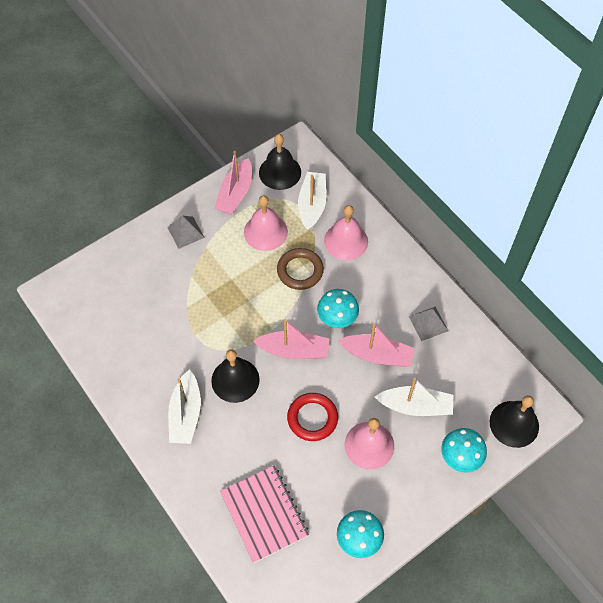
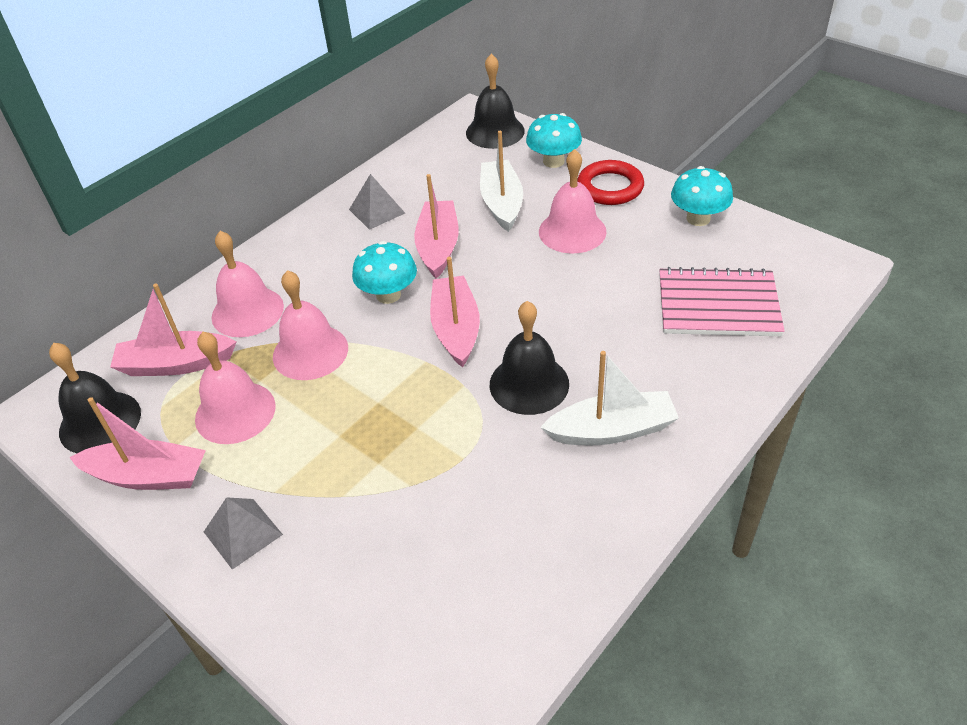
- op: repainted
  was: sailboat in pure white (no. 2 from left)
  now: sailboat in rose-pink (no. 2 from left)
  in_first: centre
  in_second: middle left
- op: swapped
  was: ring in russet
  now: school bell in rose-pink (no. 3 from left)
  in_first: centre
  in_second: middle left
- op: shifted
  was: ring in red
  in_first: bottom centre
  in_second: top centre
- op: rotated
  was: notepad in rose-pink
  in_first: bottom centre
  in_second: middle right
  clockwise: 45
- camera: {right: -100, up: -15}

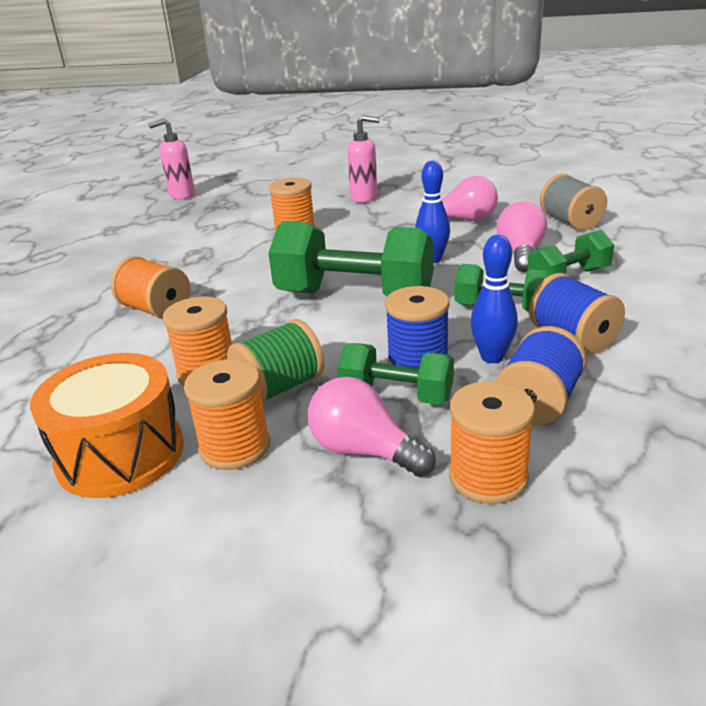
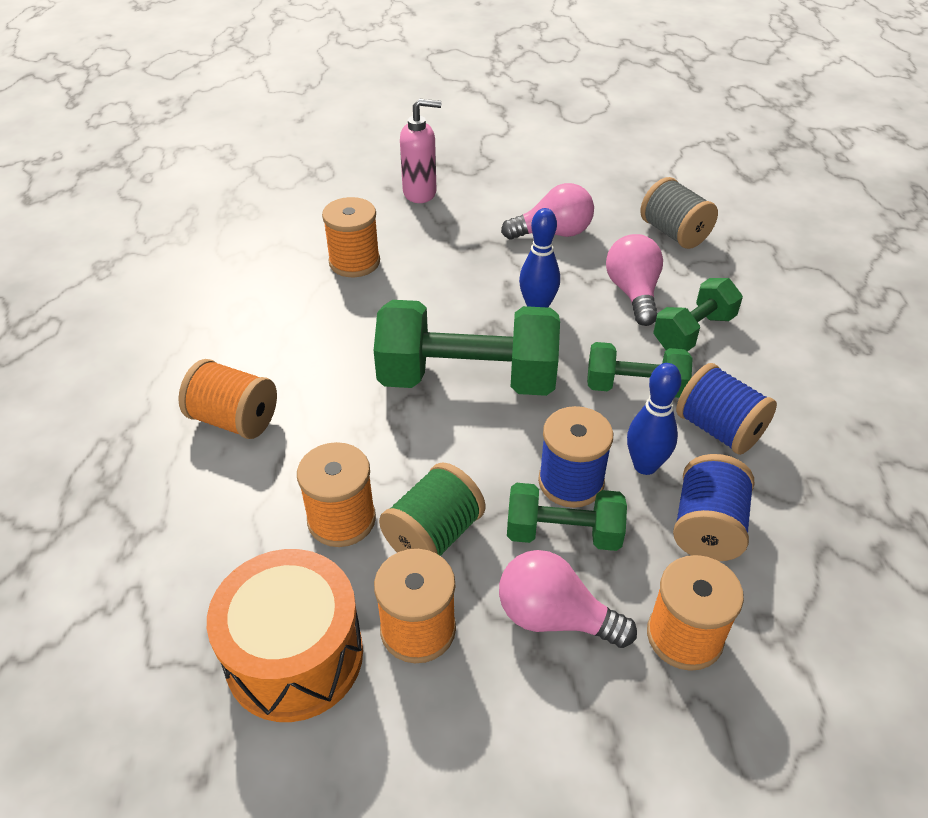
- op: gone
  was: soap pump in rose-pink (no. 1 from left)
  in_first: top left
- camera: {right: -15, up: 15}

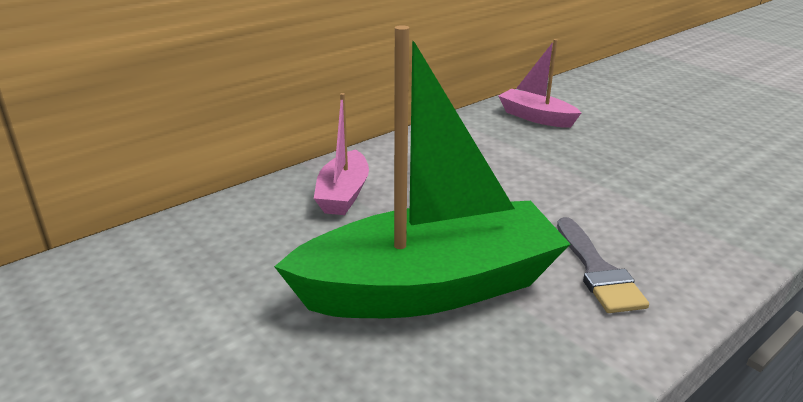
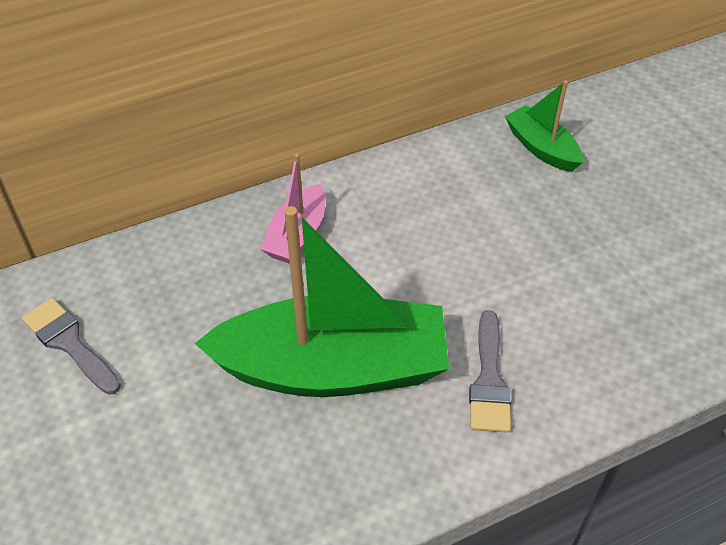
- op: repainted
  was: sailboat in rose-pink (no. 2 from left)
  now: sailboat in leaf-green (no. 2 from left)
  in_first: top right
  in_second: top right
- op: new
  now: paint brush in grey (no. 1 from left)
  in_second: middle left
- camera: {right: 15, up: 20}

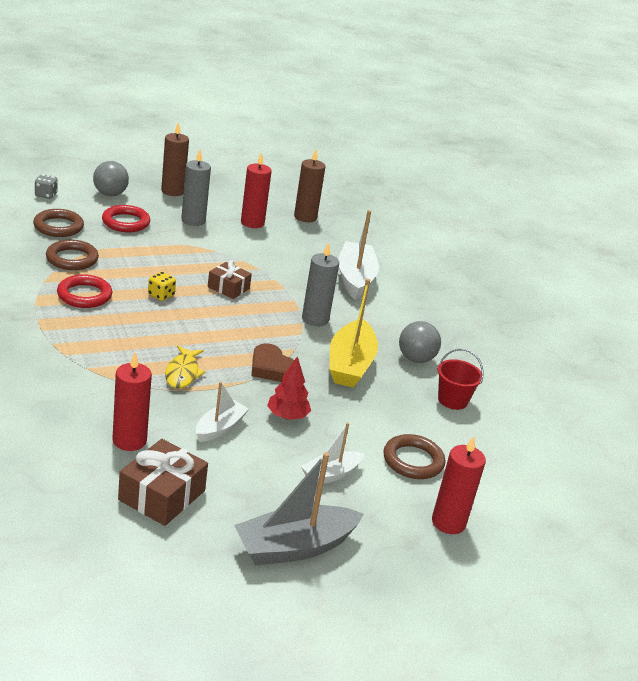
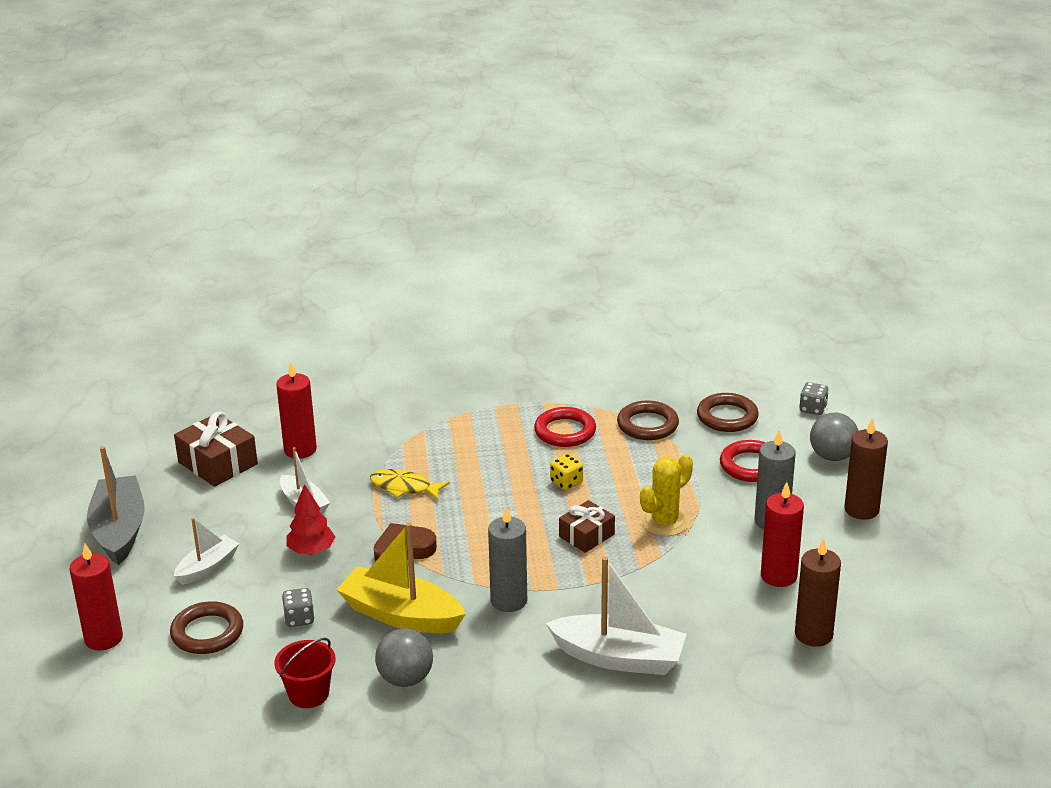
- op: rotated
  was: sailboat in pure white (no. 2 from left in the first image)
  in_first: bottom centre
  in_second: bottom left
  clockwise: 60
- op: new
  now: cactus in bright yellow
  in_second: centre
- op: new
  now: die in grey (no. 1 from left)
  in_second: bottom left
- camera: {right: 110, up: 0}

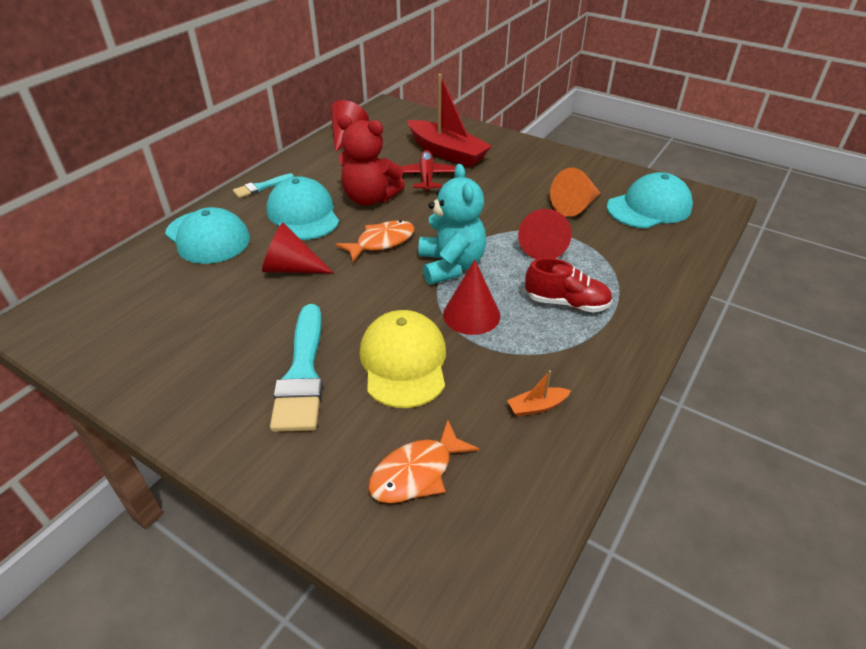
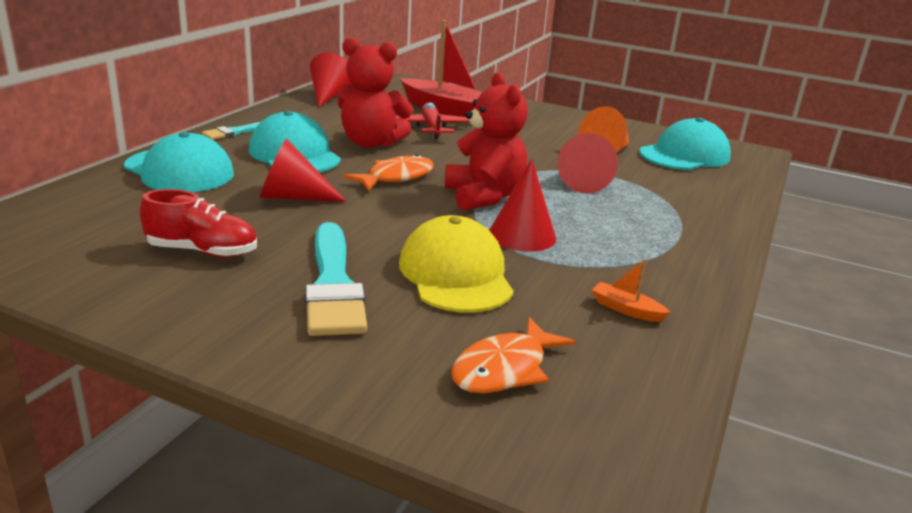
- op: repainted
  was: teddy bear in teal
  now: teddy bear in red (no. 2 from left)
  in_first: centre
  in_second: top centre
- op: shifted
  was: lace-up shoe in red
  in_first: centre
  in_second: middle left
- op: rotated
  was: sailboat in bright orange
  in_first: centre
  in_second: middle right
  clockwise: 60
- camera: {right: -10, up: -15}

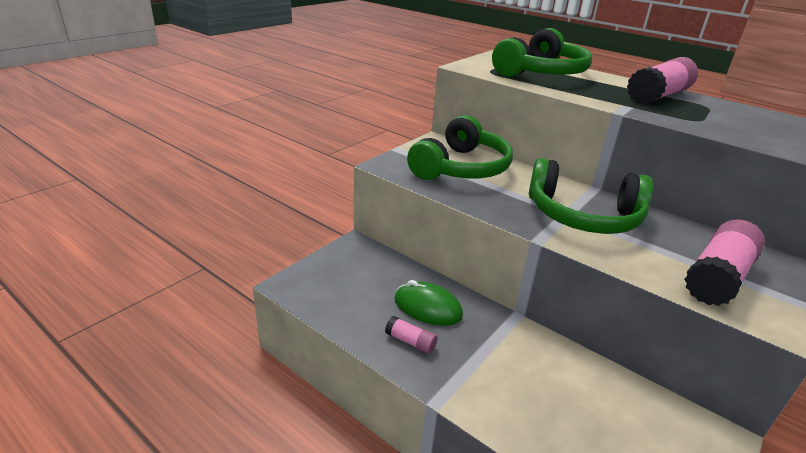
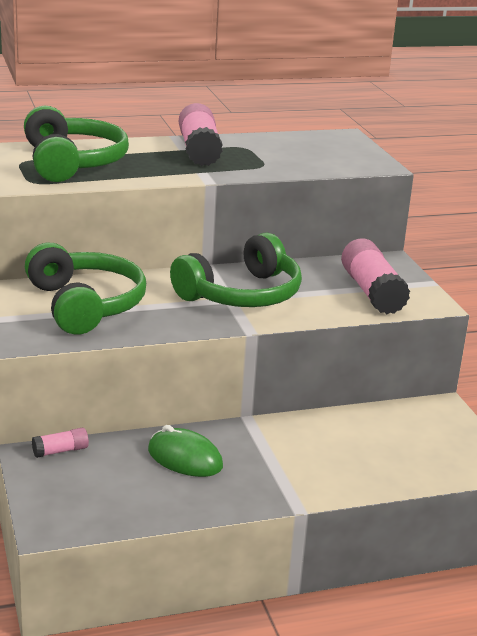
- op: rotated
  was: computer mouse in leaf-green
  in_first: bottom centre
  in_second: bottom centre
  clockwise: 60
- op: shifted
  was: glue stick in rose-pink (no. 1 from left)
  in_first: bottom centre
  in_second: bottom left
- camera: {right: -55, up: -5}

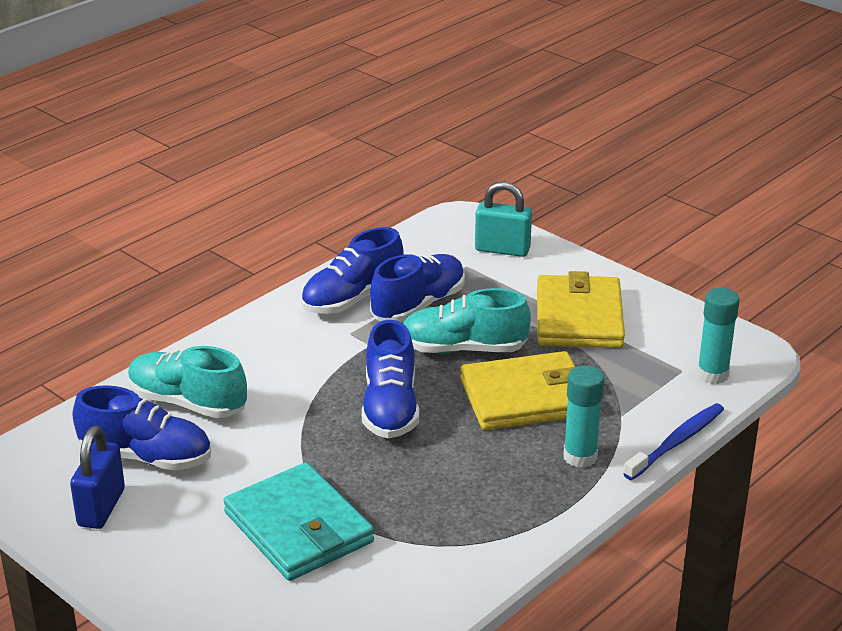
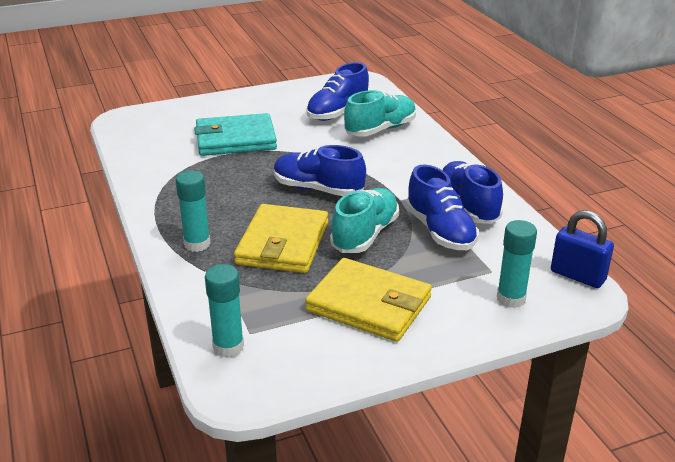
- op: swapped
  was: padlock in teal
  now: glue stick in teal (no. 3 from left)
  in_first: centre
  in_second: middle right
- op: gone
  was: toothbrush in blue
  in_first: bottom right
- op: shifted
  was: padlock in blue
  in_first: bottom left
  in_second: middle right
- camera: {right: 115, up: 0}

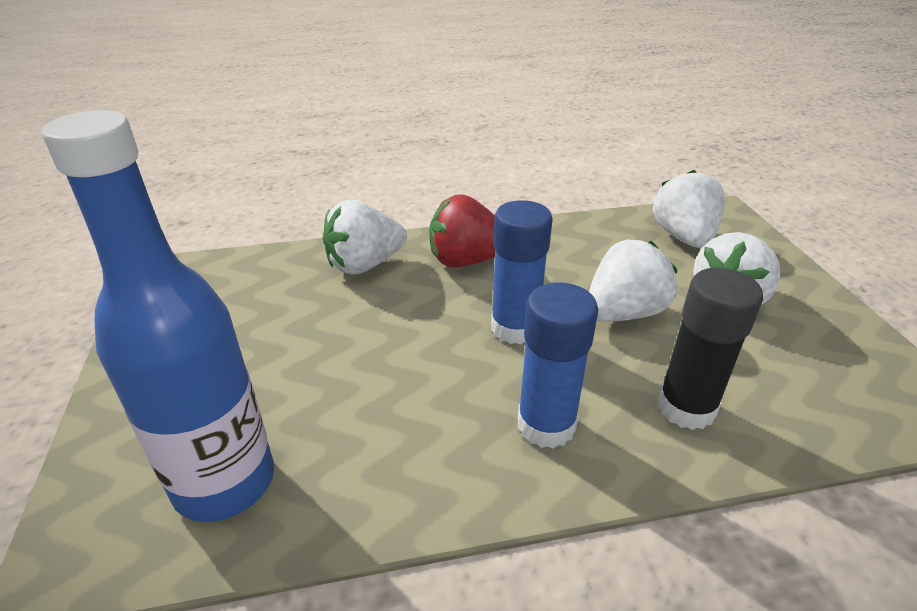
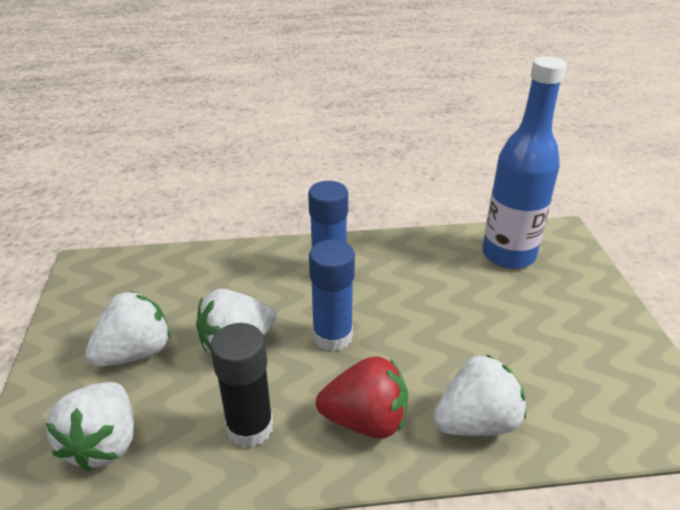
- op: shifted
  was: glue stick in jet-black
  in_first: middle right
  in_second: bottom centre
- camera: {right: -175, up: 0}

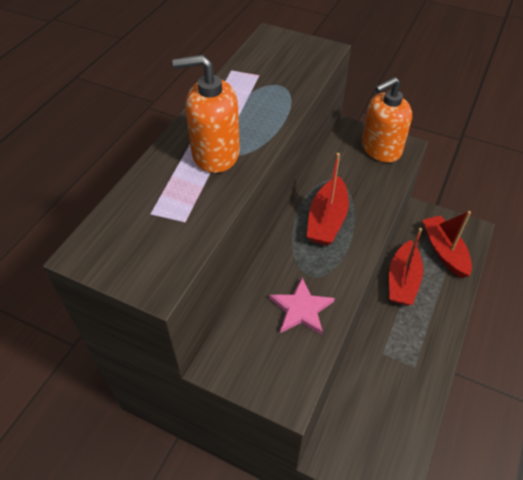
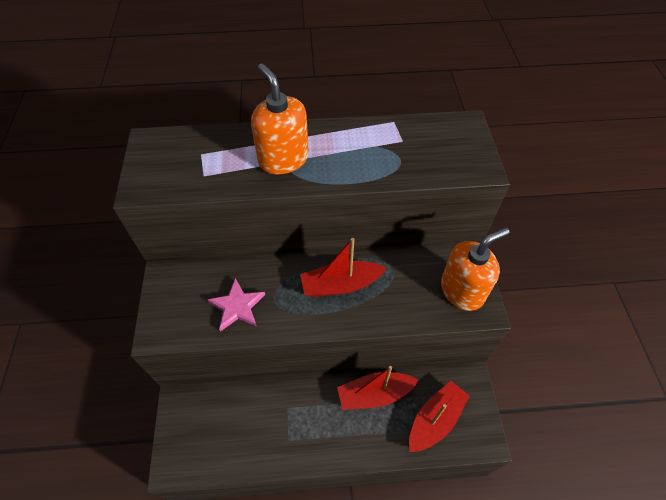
- op: rotated
  was: soap pump in bright orange (no. 2 from left)
  in_first: top right
  in_second: middle right
  clockwise: 120
- camera: {right: 60, up: 5}

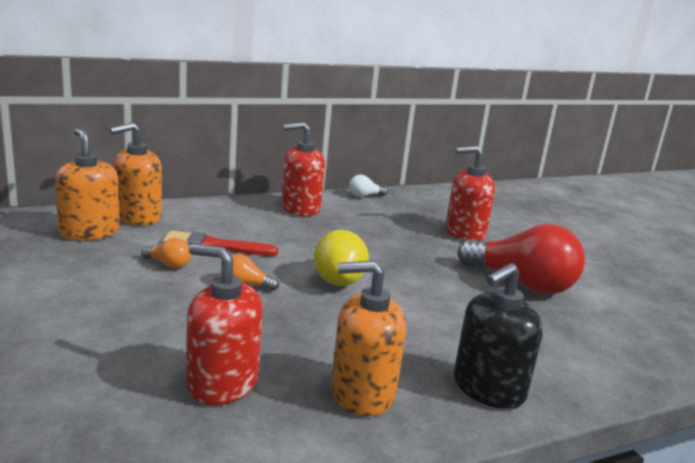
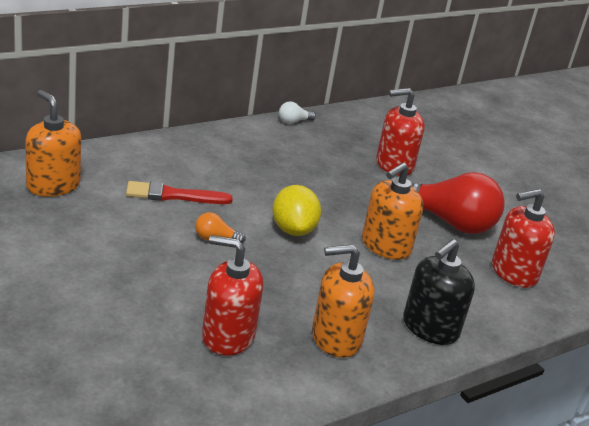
- op: shifted
  was: soap pump in bright orange (no. 2 from left in the first image)
  now: soap pump in bright orange (no. 3 from left)
  in_first: middle left
  in_second: centre
- op: shifted
  was: soap pump in red (no. 2 from left in the first image)
  now: soap pump in red (no. 3 from left)
  in_first: centre
  in_second: middle right
- op: gone
  was: bulb in bright orange (no. 1 from left)
  in_first: middle left
- camera: {right: -10, up: 10}

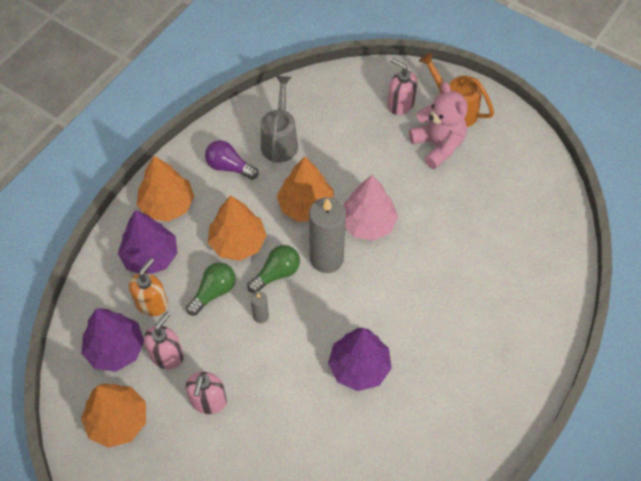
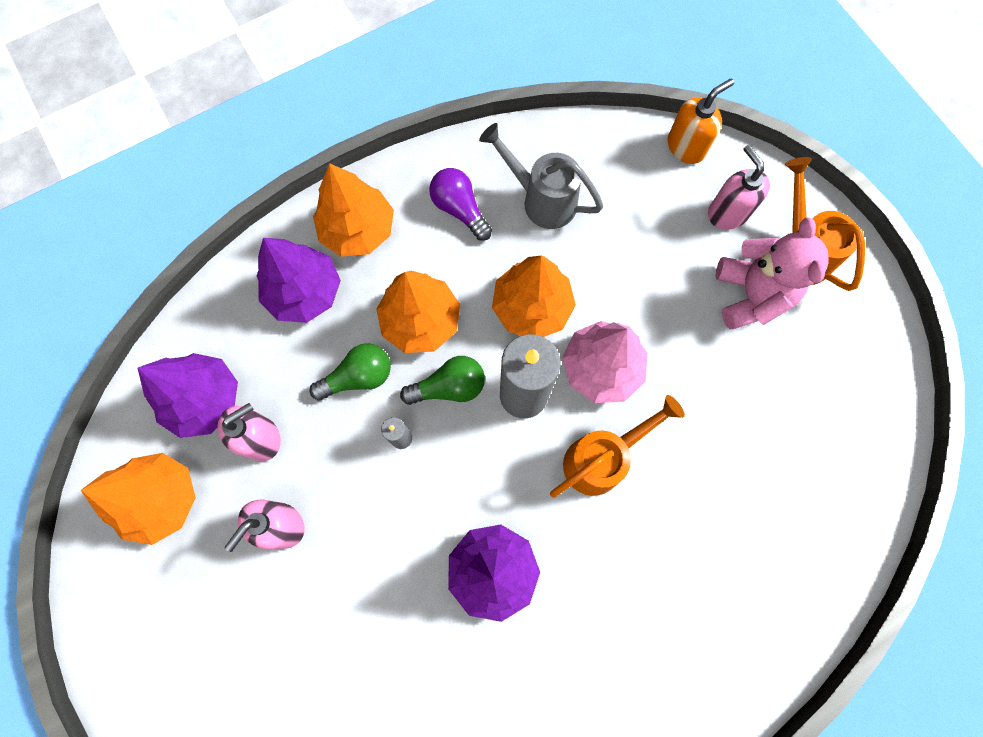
- op: rotated
  was: sprinkling can in grey
  in_first: top centre
  in_second: top centre
  clockwise: -90
- op: shifted
  was: soap pump in bright orange
  in_first: middle left
  in_second: top right
- op: new
  now: sprinkling can in bright orange (no. 1 from left)
  in_second: centre
- camera: {right: 25, up: 15}

